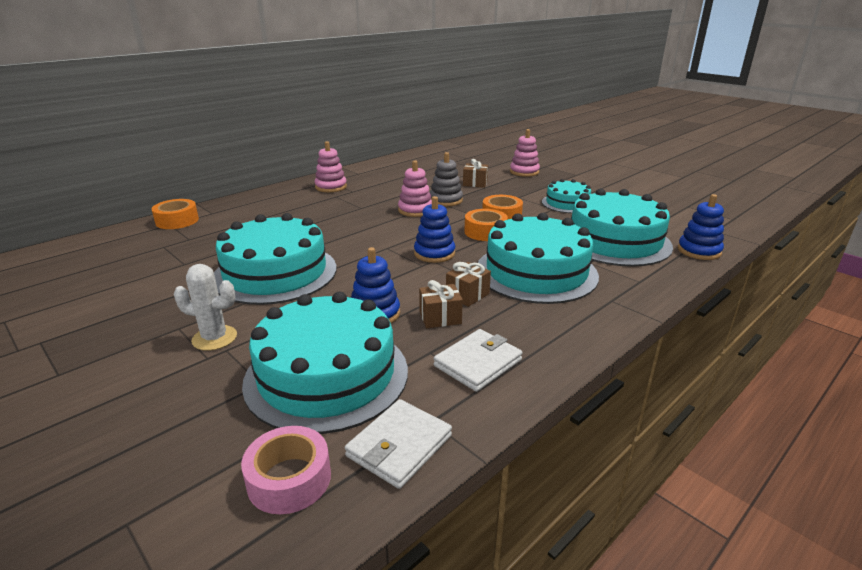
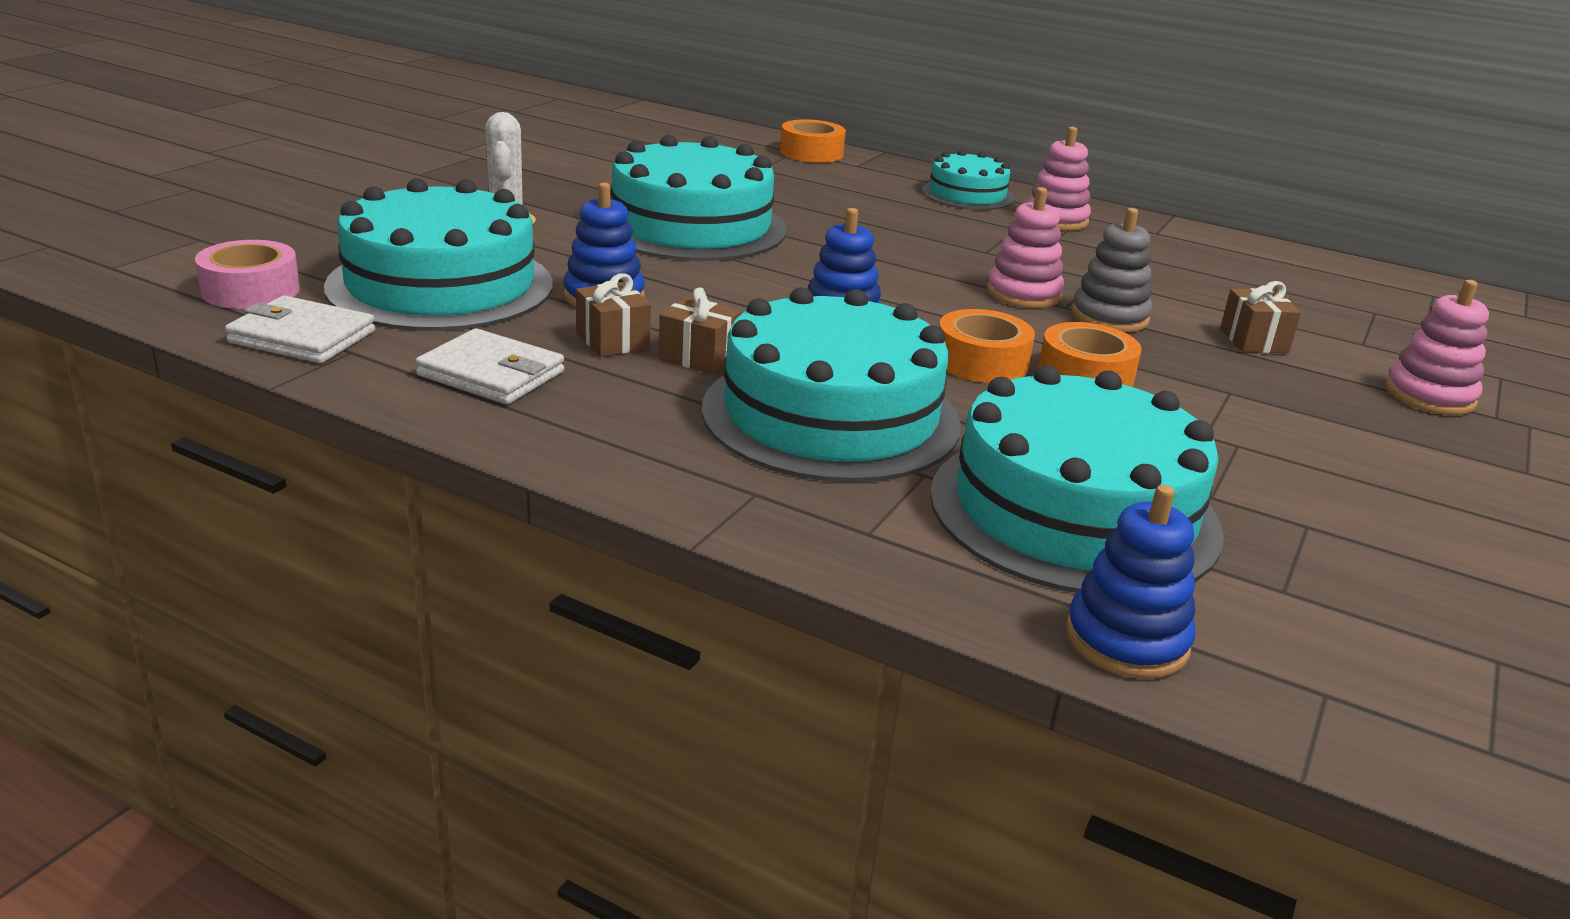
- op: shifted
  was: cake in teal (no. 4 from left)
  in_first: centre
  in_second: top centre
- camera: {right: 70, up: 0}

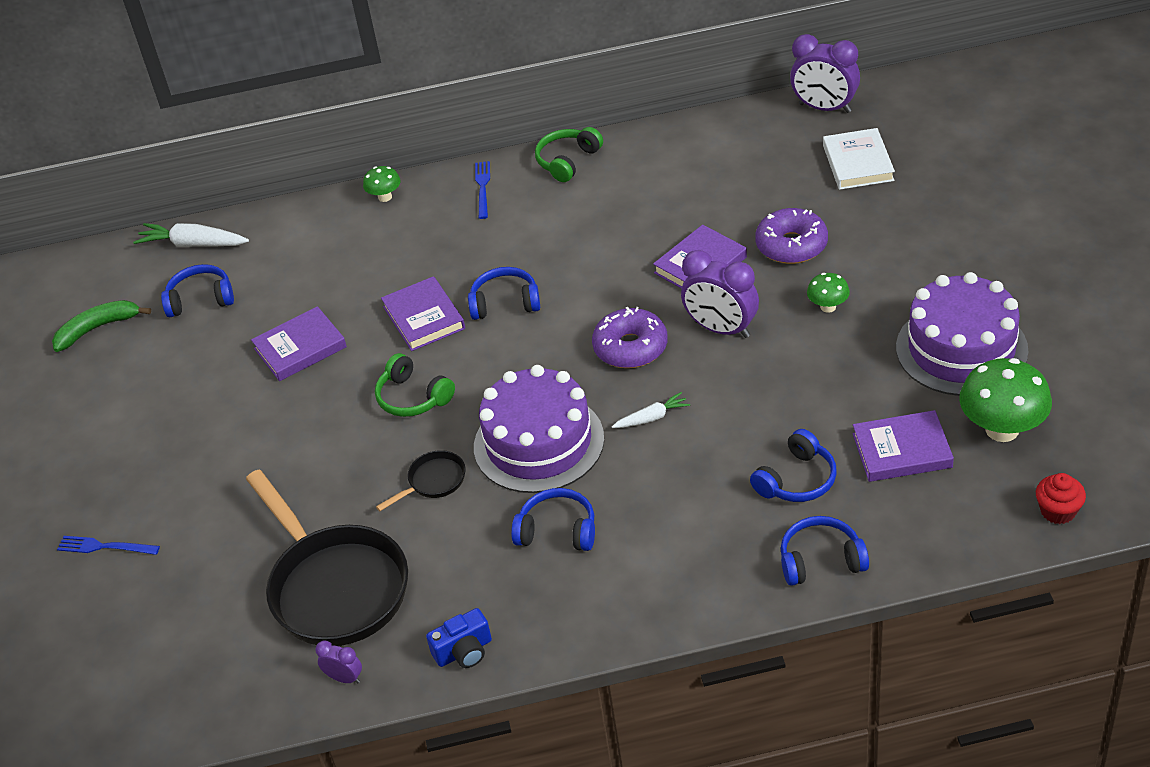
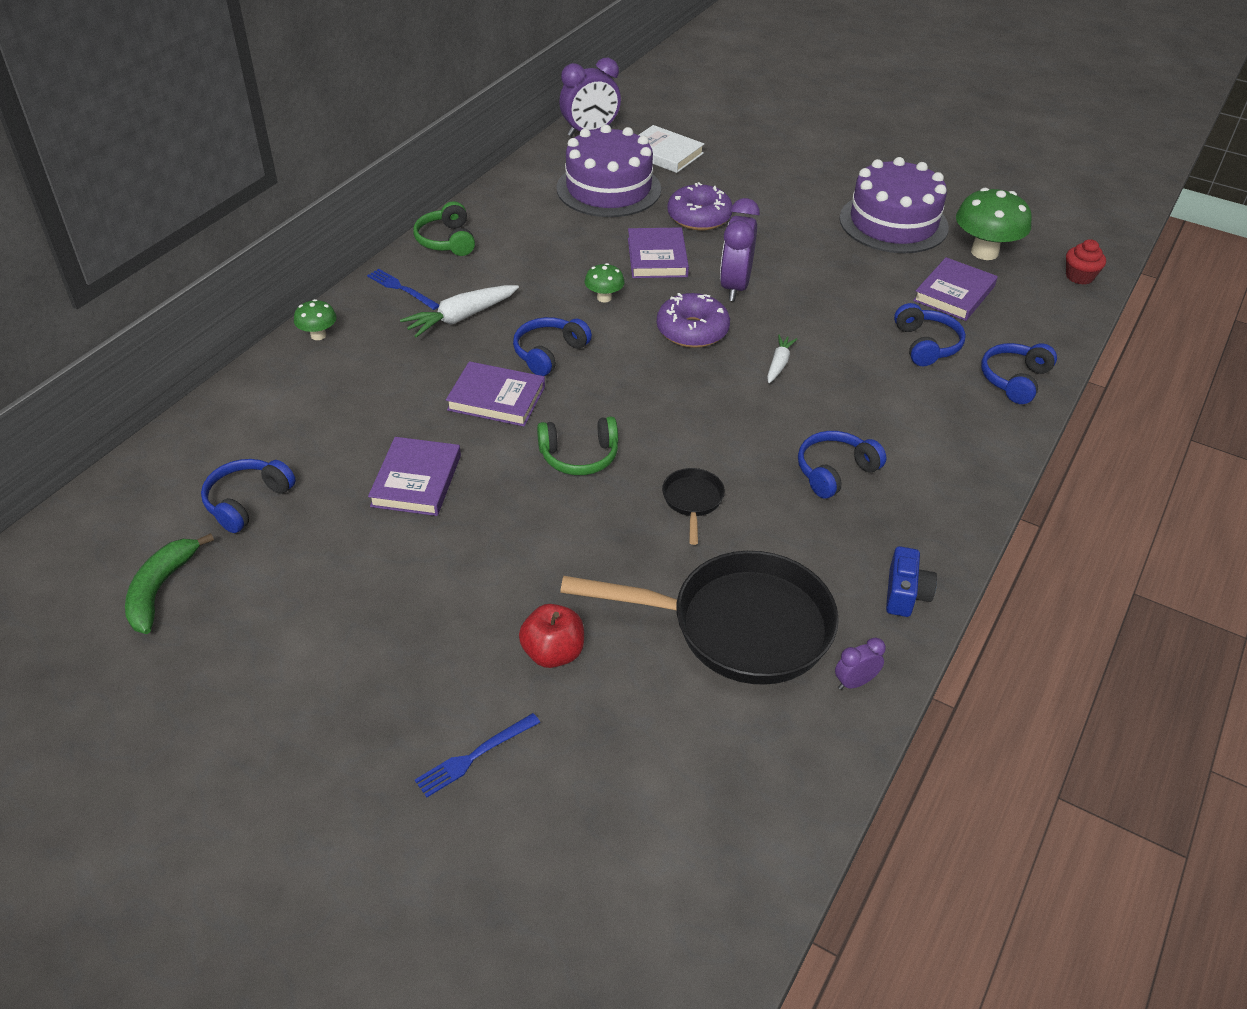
- op: shifted
  was: root vegetable in pure white (no. 1 from left)
  in_first: top left
  in_second: top centre
- op: rotated
  was: alarm clock in royal purple (no. 2 from left)
  in_first: centre
  in_second: top centre
  clockwise: 120
- op: shifted
  was: mushroom in leaf-green (no. 2 from left)
  in_first: middle right
  in_second: top centre
- op: shifted
  was: cake in royal purple (no. 1 from left)
  in_first: centre
  in_second: top centre
- op: new
  now: apple in red
  in_second: centre
- camera: {right: -55, up: 0}

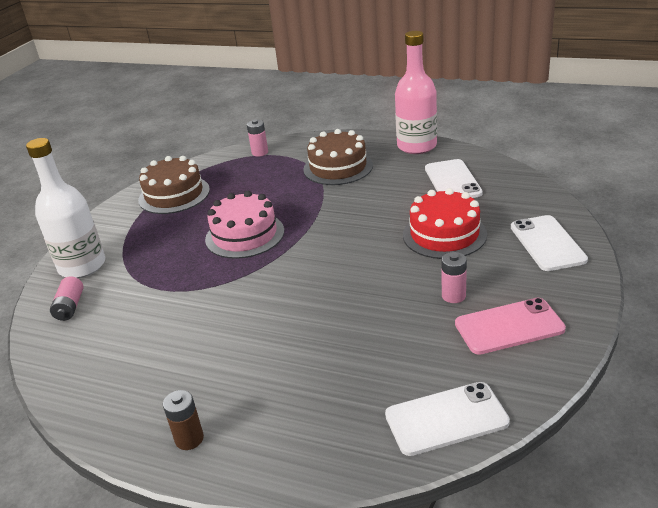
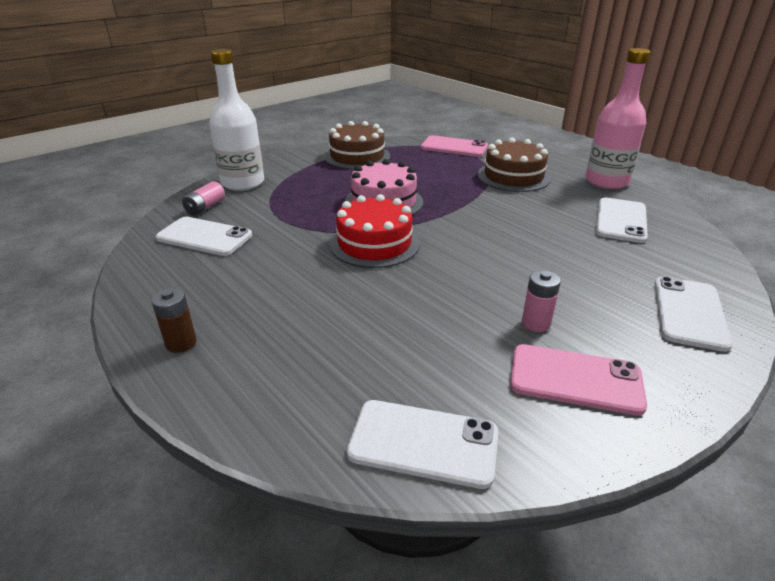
- op: swapped
  was: battery in rose-pink (no. 2 from left)
  now: smartphone in rose-pink (no. 1 from left)
  in_first: top centre
  in_second: top centre
- op: shifted
  was: cake in red
  in_first: middle right
  in_second: centre
- op: new
  now: smartphone in pure white (no. 1 from left)
  in_second: middle left
- camera: {right: 25, up: 0}

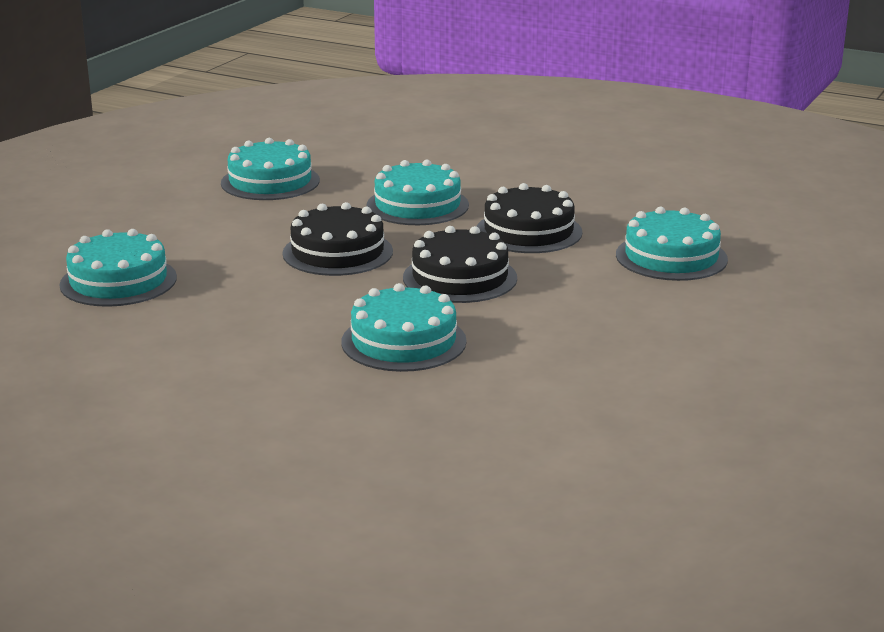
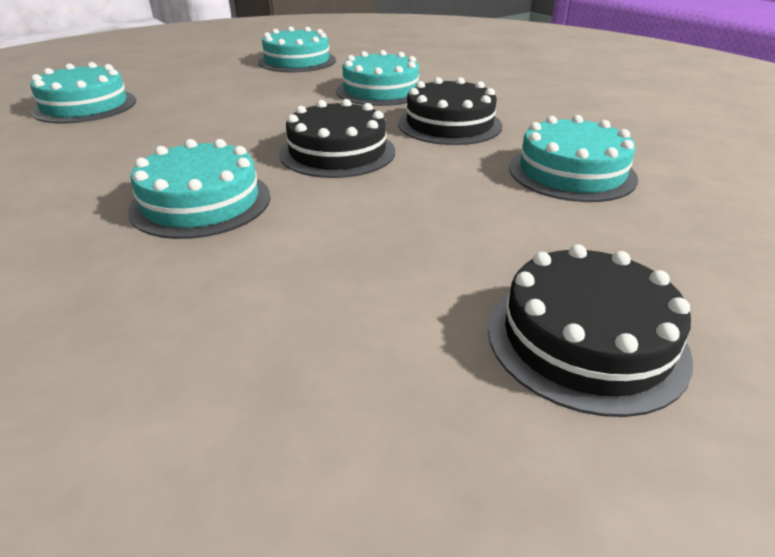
- op: shifted
  was: cake in jet-black (no. 1 from left in the first image)
  now: cake in jet-black (no. 3 from left)
  in_first: centre
  in_second: middle right
- camera: {right: 25, up: 10}

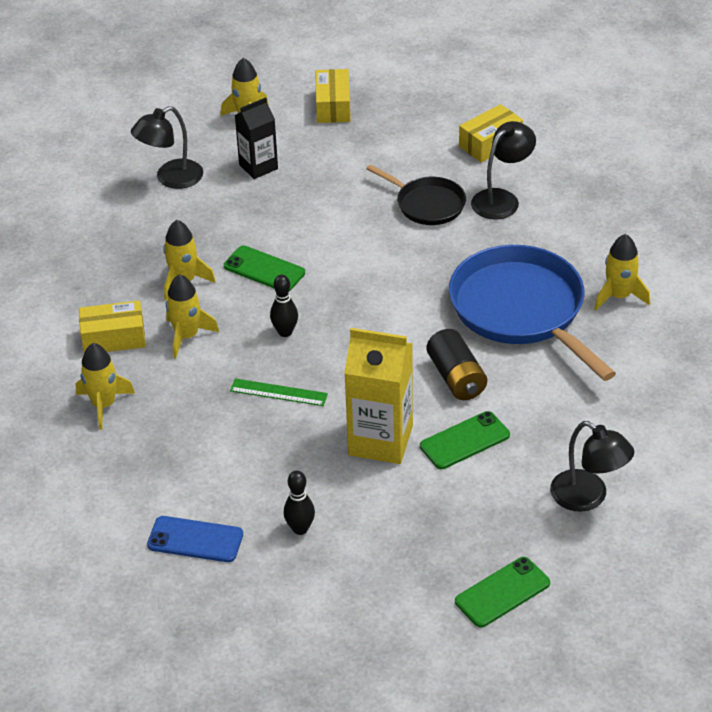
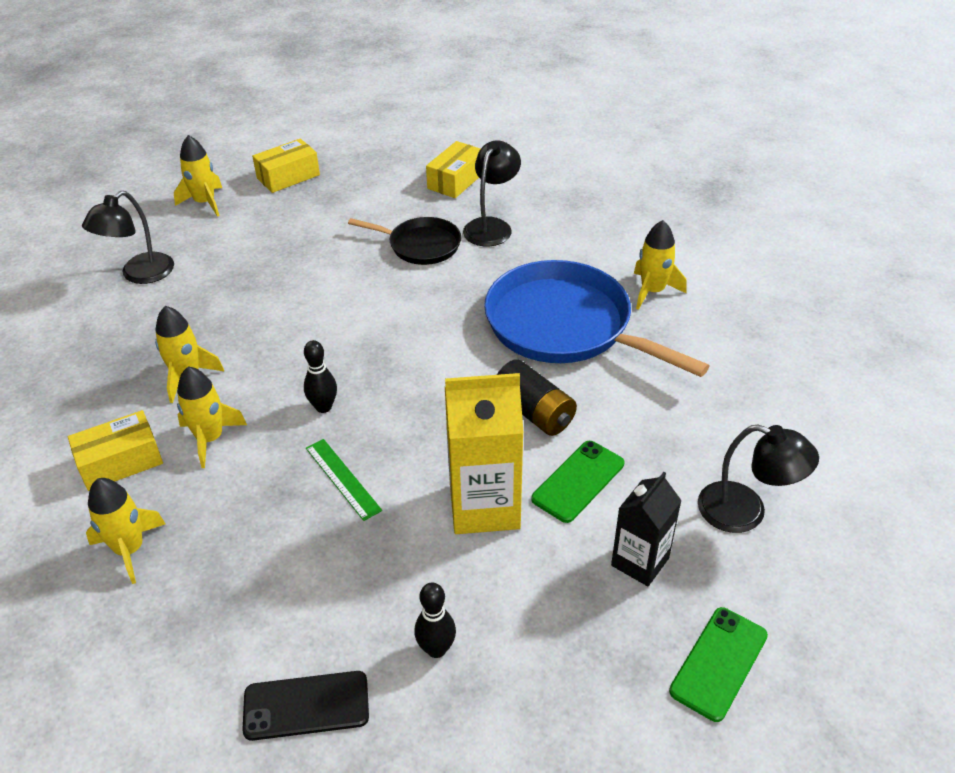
- op: rotated
  was: package in bright yellow (no. 2 from left)
  in_first: top centre
  in_second: top left
  clockwise: 75
- op: shifted
  was: carton in jet-black
  in_first: top centre
  in_second: bottom right
- op: gone
  was: smartphone in leaf-green (no. 1 from left)
  in_first: centre
- op: rotated
  was: straightedge in leaf-green
  in_first: centre
  in_second: centre
  clockwise: 60
- op: repainted
  was: smartphone in blue
  now: smartphone in jet-black
  in_first: bottom left
  in_second: bottom left
- camera: {right: -20, up: 0}

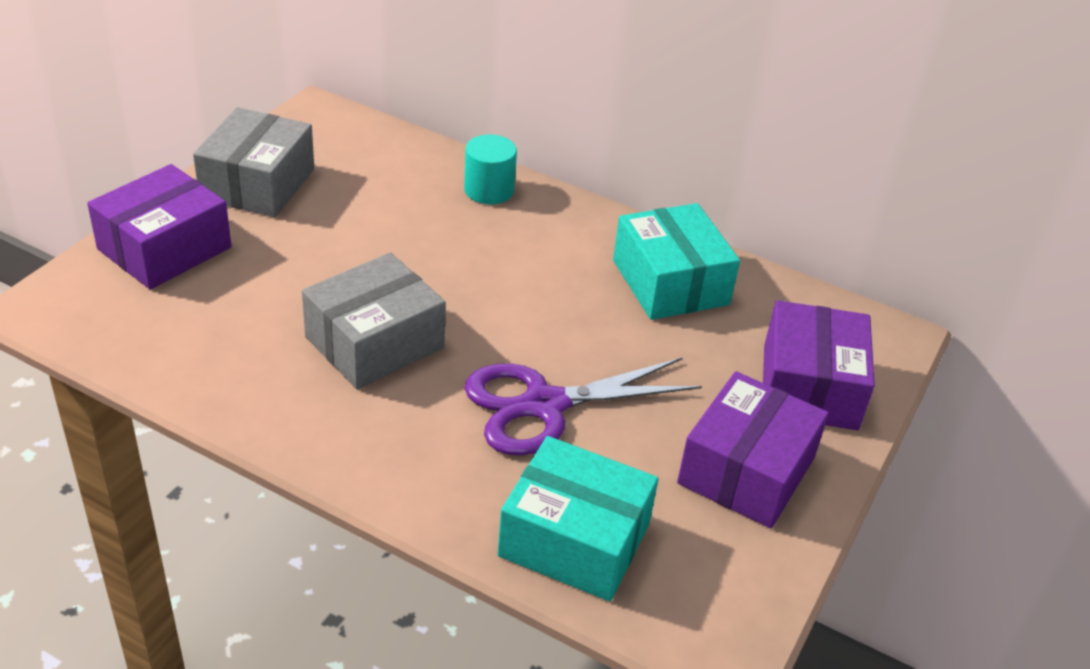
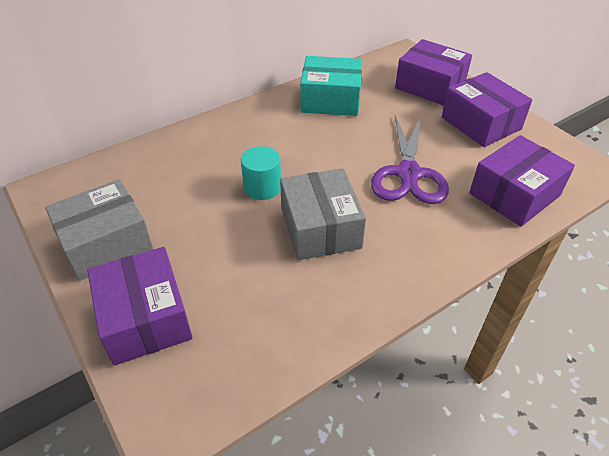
- op: rotated
  was: package in grey (no. 1 from left)
  in_first: top left
  in_second: middle left
  clockwise: -75
- op: shifted
  was: cylinder shape in teal
  in_first: top centre
  in_second: centre
- op: repainted
  was: package in teal (no. 1 from left)
  now: package in royal purple (no. 4 from left)
  in_first: bottom centre
  in_second: middle right
- camera: {right: -60, up: 5}

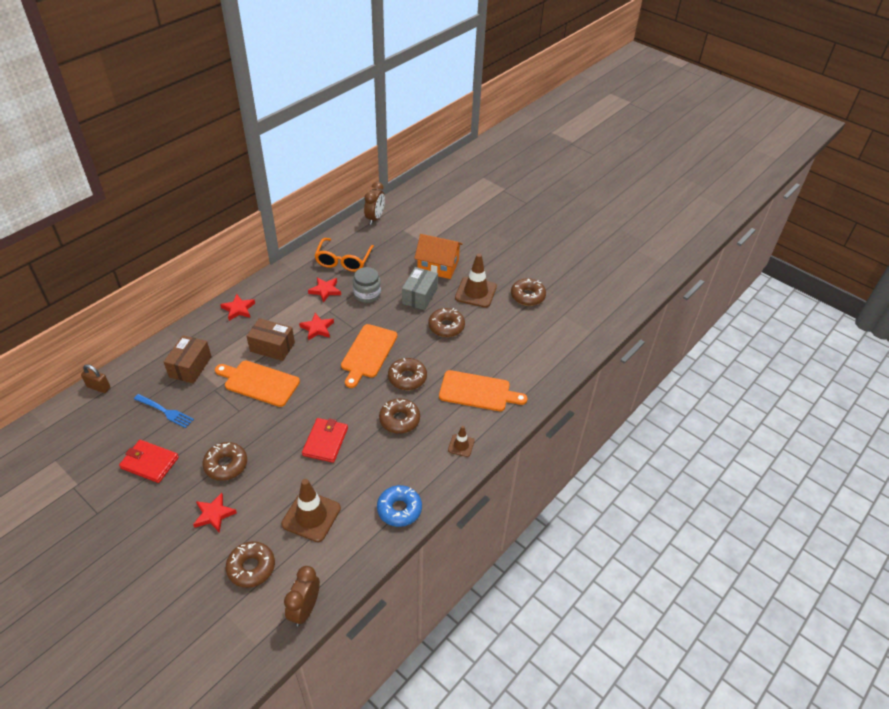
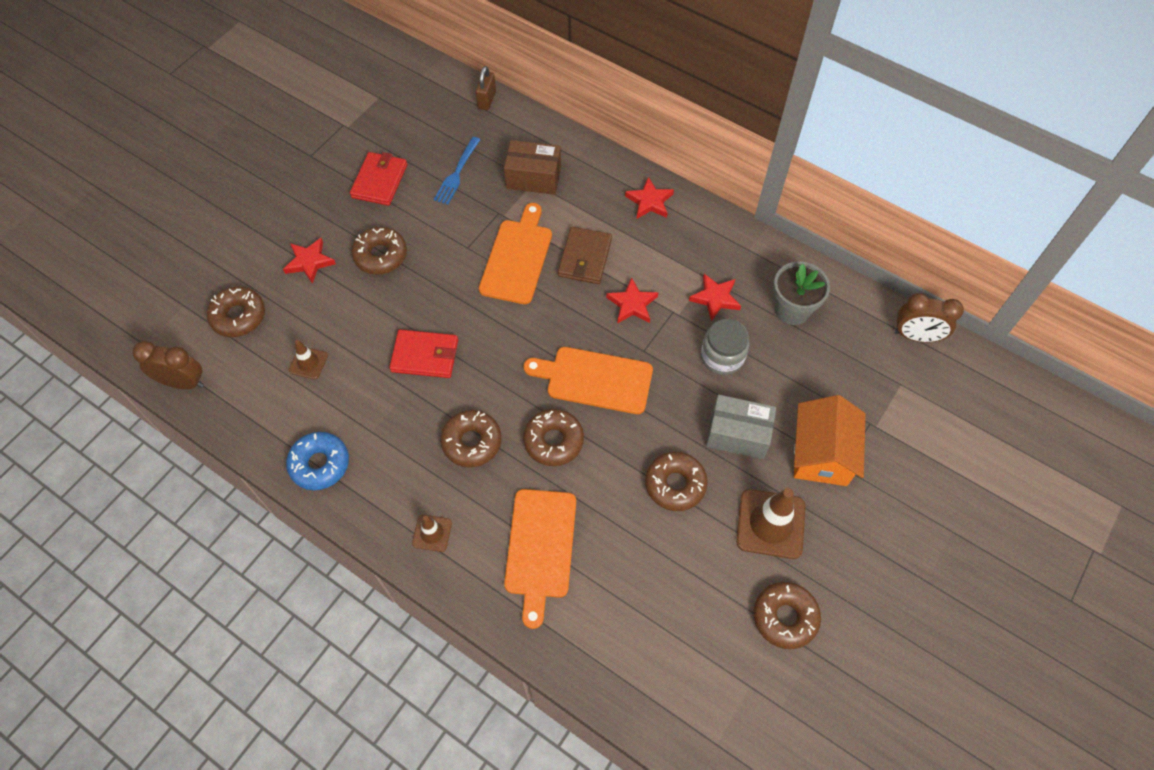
- op: swapped
  was: spectacles in bright orange
  now: plant pot in grey
  in_first: centre
  in_second: middle right
- op: swapped
  was: package in russet (no. 2 from left)
  now: card wallet in russet
  in_first: middle left
  in_second: top centre
- op: scaled
  was: road cone in russet (no. 1 from left)
  in_first: bottom centre
  in_second: middle left
  ratio: 0.53
- camera: {right: 85, up: 15}

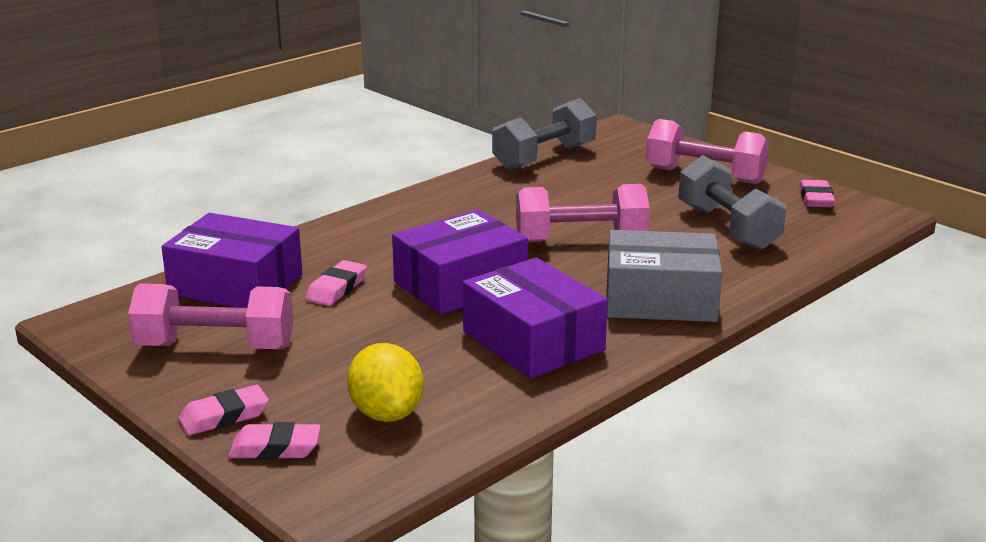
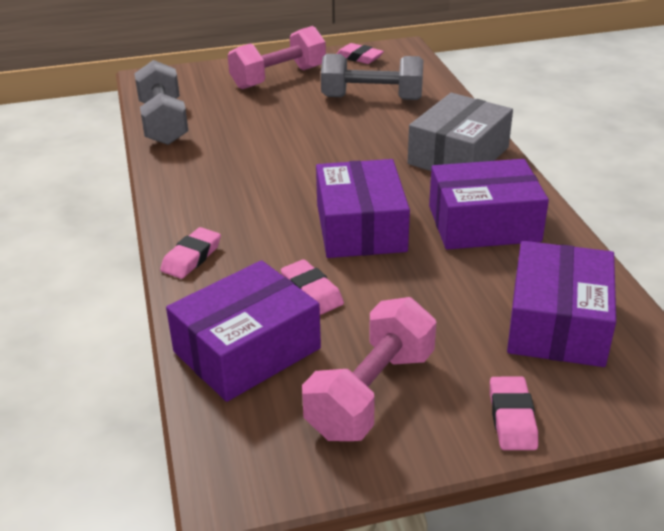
- op: gone
  was: free weight in rose-pink (no. 2 from left)
  in_first: centre
- op: swapped
  was: lemon in bright yellow
  now: package in royal purple (no. 4 from left)
  in_first: bottom centre
  in_second: middle right
- op: shifted
  was: eraser in rose-pink (no. 2 from left in the first image)
  now: eraser in rose-pink (no. 1 from left)
  in_first: bottom left
  in_second: middle left
- camera: {right: -60, up: 10}

